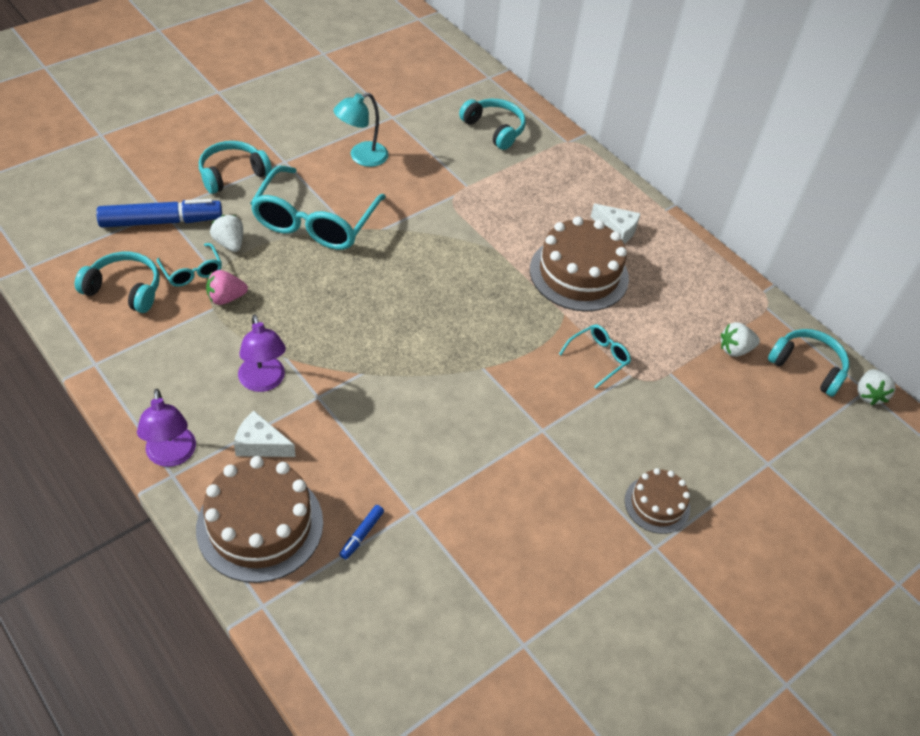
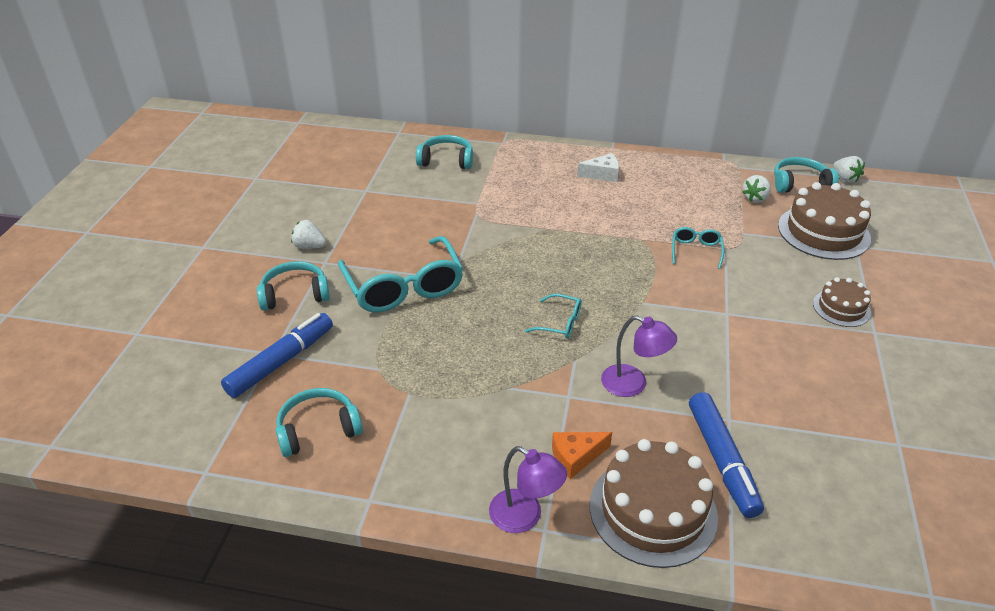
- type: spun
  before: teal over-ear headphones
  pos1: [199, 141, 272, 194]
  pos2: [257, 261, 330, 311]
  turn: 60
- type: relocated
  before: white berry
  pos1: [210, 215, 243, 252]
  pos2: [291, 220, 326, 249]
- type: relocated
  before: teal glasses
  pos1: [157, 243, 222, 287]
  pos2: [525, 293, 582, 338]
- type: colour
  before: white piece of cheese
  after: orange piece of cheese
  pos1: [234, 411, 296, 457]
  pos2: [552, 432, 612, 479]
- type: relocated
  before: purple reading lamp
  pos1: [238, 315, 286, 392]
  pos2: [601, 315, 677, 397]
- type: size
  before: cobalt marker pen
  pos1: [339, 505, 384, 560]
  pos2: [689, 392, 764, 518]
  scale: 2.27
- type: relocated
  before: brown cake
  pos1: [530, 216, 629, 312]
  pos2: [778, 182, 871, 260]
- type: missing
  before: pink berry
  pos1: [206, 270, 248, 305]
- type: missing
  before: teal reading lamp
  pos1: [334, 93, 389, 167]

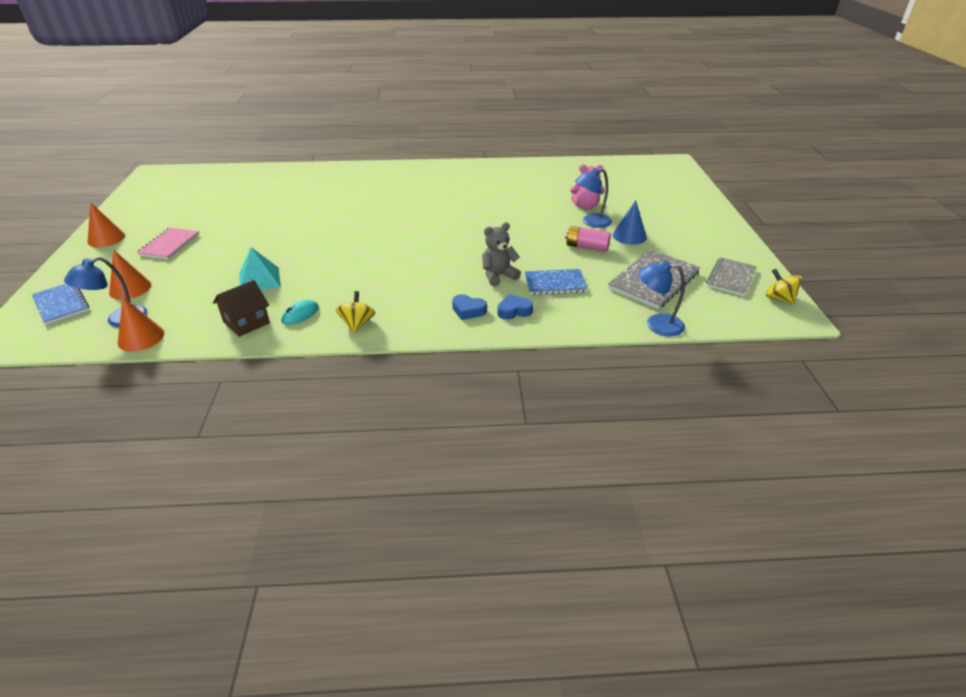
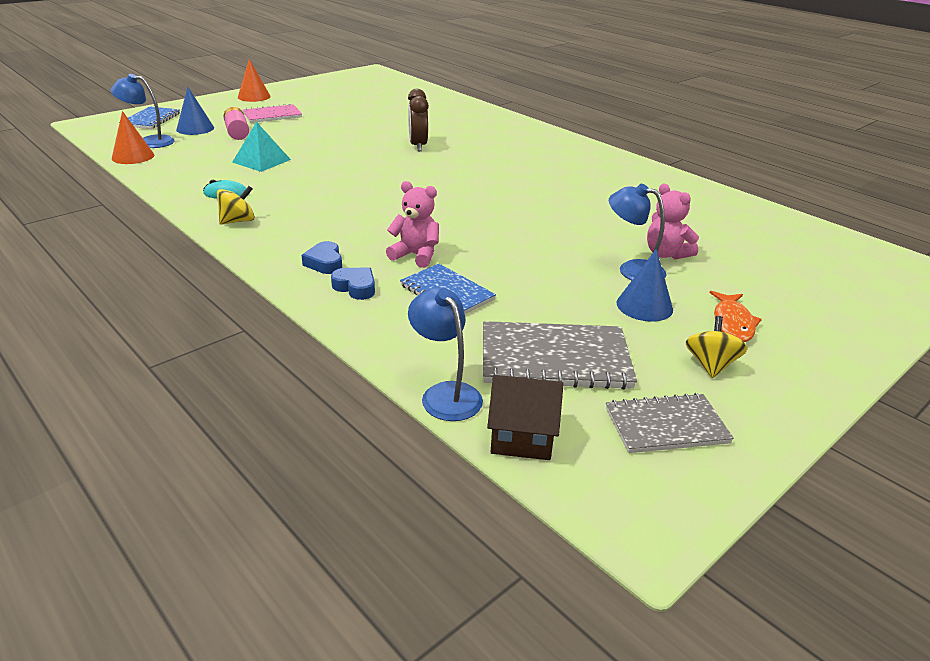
- type: colour
  before: orange cone shape
  after: cobalt cone shape
  pos1: [109, 250, 151, 300]
  pos2: [176, 87, 214, 135]
- type: relocated
  before: pink power cell
  pos1: [565, 226, 611, 252]
  pos2: [223, 107, 249, 140]
- type: colour
  before: grey teddy bear
  after: pink teddy bear
  pos1: [482, 222, 521, 286]
  pos2: [386, 181, 439, 268]
- type: appeared
  after: brown bedside clock
  pos2: [408, 89, 429, 151]
- type: relocated
  before: brown house
  pos1: [213, 280, 270, 337]
  pos2: [487, 375, 563, 460]
- type: relocated
  before: golden toy top
  pos1: [765, 269, 802, 305]
  pos2: [686, 316, 748, 378]
- type: appeared
  after: orange fish
  pos2: [710, 291, 762, 342]

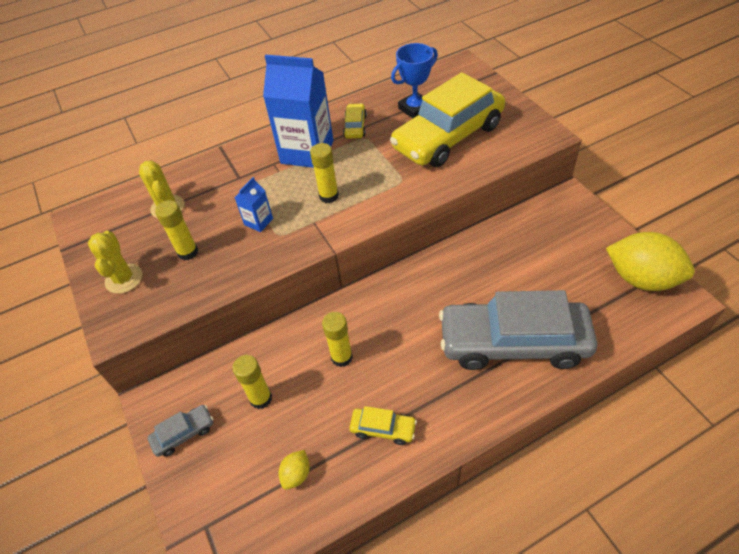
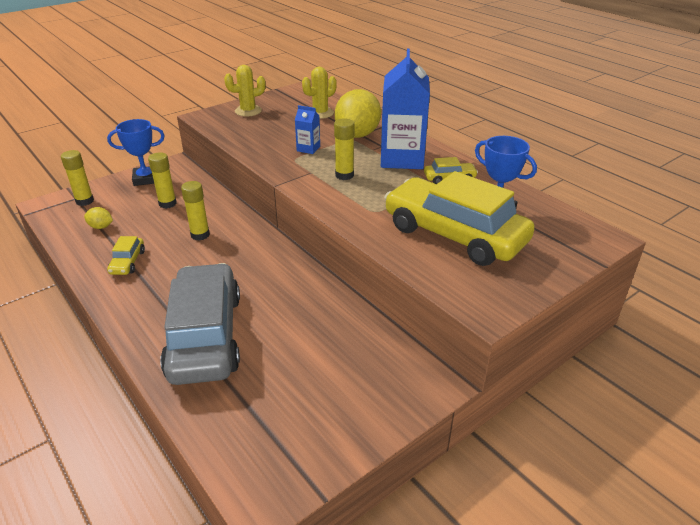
- type: relocated
  before: golden glue stick
  pos1: [155, 200, 198, 261]
  pos2: [61, 150, 94, 206]
- type: exchanged
  before: grey toy car
  after: cobalt prize cup
  pos1: [147, 405, 214, 457]
  pos2: [107, 119, 165, 186]
- type: relocated
  before: golden citrus fruit
  pos1: [606, 232, 695, 291]
  pos2: [335, 89, 381, 138]

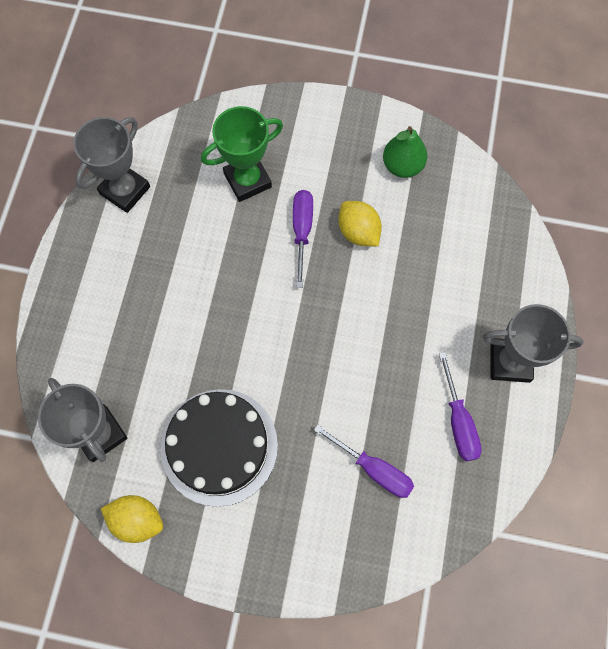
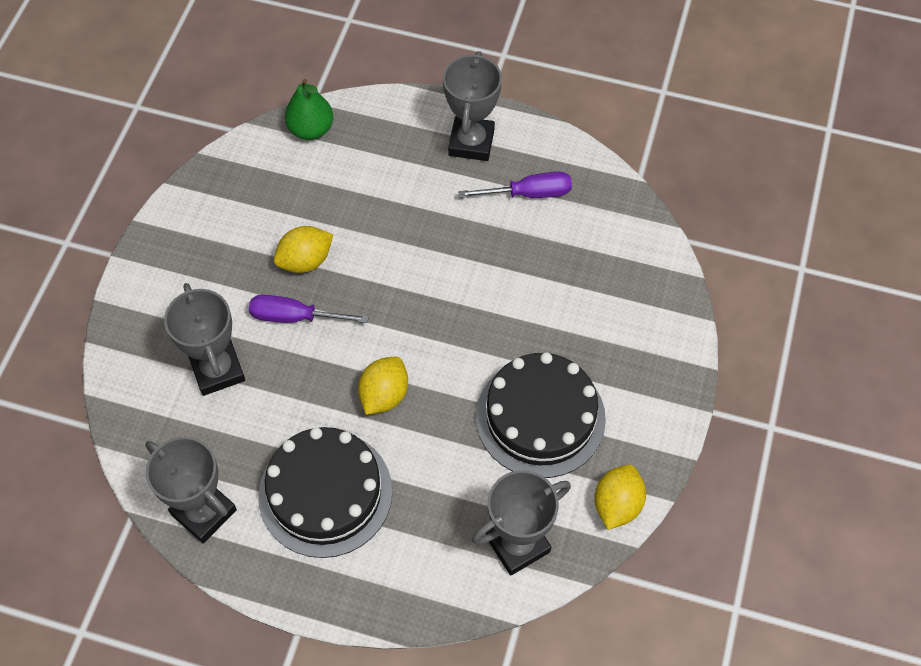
- type: colour
  before: leaf-green prize cup
  after: grey prize cup
  pos1: [201, 106, 283, 202]
  pos2: [164, 283, 245, 396]
- type: appeared
  after: jet-black cake
  pos2: [259, 427, 392, 558]
- type: relocated
  before: leaf-green pear fruit
  pos1: [383, 126, 428, 178]
  pos2: [285, 79, 333, 140]
- type: appeared
  after: golden citrus fruit
  pos2: [358, 357, 408, 415]
- type: missing
  before: purple screwdriver
  pos1: [314, 424, 414, 498]

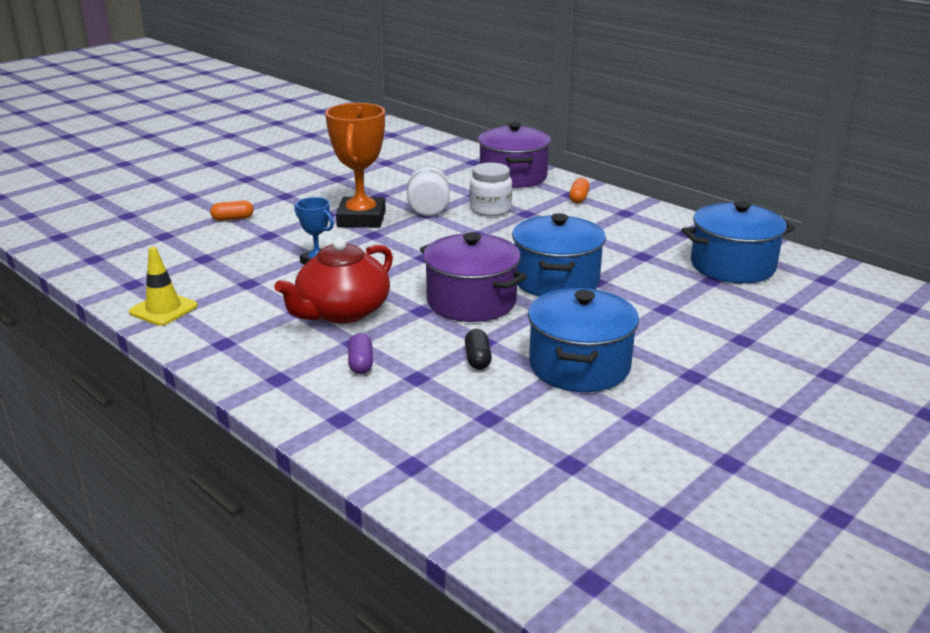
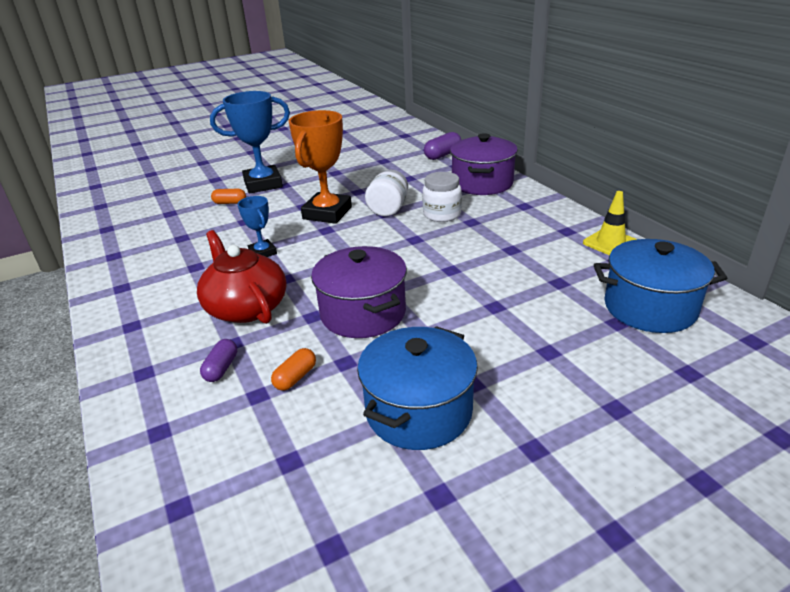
- type: spun
  before: crimson teapot
  pos1: [274, 238, 393, 324]
  pos2: [197, 230, 286, 324]
  turn: 90
- type: appeared
  after: cobalt prize cup
  pos2: [210, 91, 290, 193]
- type: relocated
  before: orange pill shape
  pos1: [569, 178, 590, 203]
  pos2: [271, 348, 316, 391]
- type: appeared
  after: purple pill shape
  pos2: [424, 132, 461, 160]
- type: relocated
  before: golden safety cone
  pos1: [129, 247, 198, 326]
  pos2: [583, 191, 637, 255]
- type: missing
  before: jet-black pill shape
  pos1: [465, 329, 492, 370]
- type: missing
  before: cobalt cooking pot
  pos1: [512, 213, 606, 297]

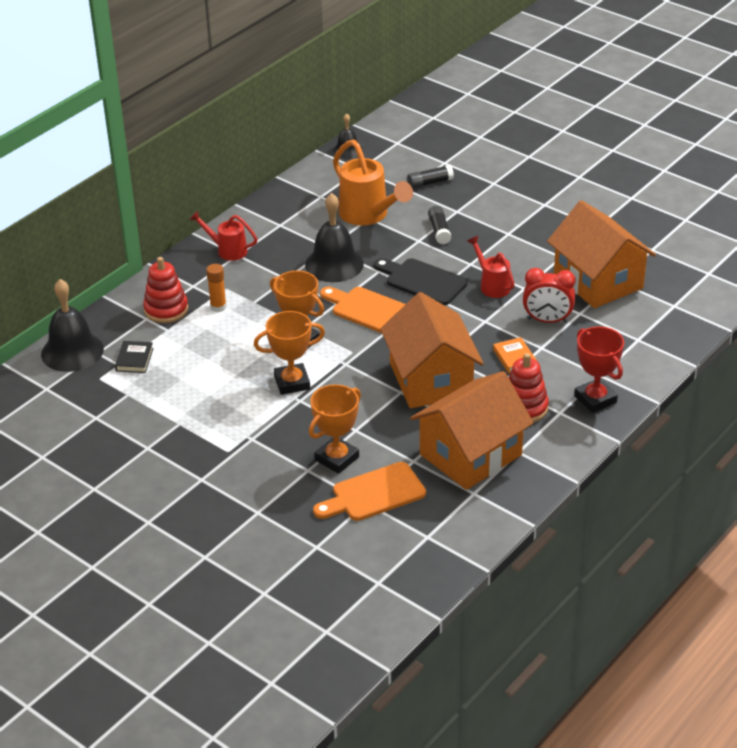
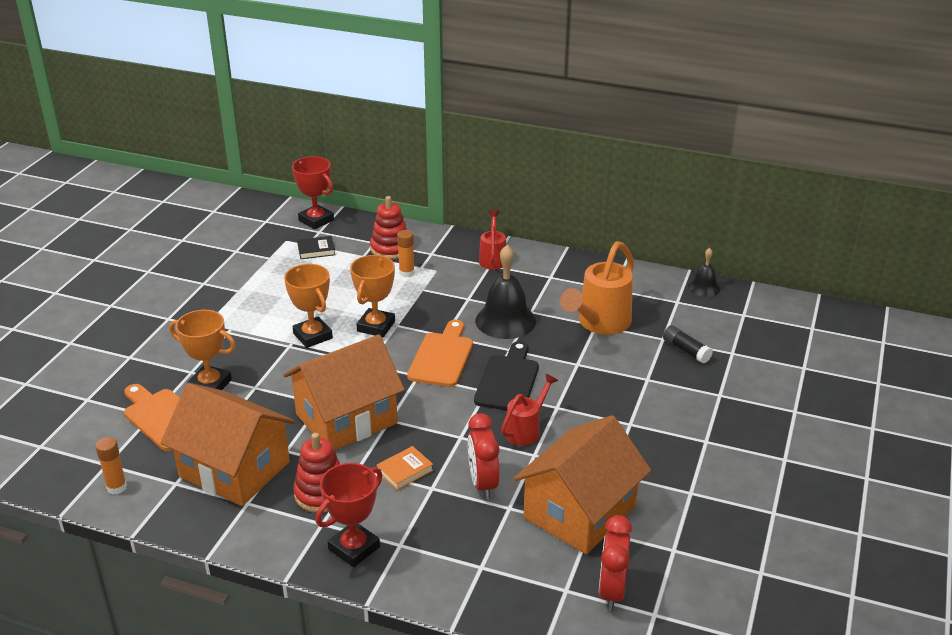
- type: appeared
  after: orange glue stick
  pos2: [95, 437, 127, 495]
- type: exchanged
  before: jet-black bell
  after: crimson prize cup
  pos1: [41, 279, 104, 372]
  pos2: [292, 156, 334, 229]
- type: appeared
  after: crimson bedside clock
  pos2: [599, 515, 632, 611]
- type: missing
  before: jet-black glue stick
  pos1: [428, 206, 451, 244]

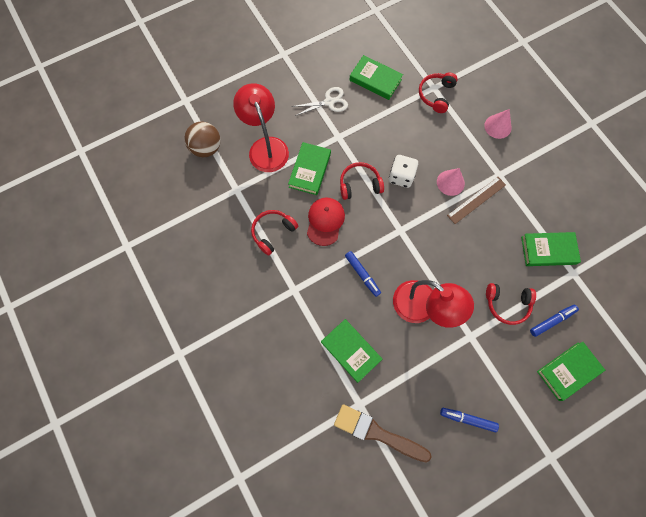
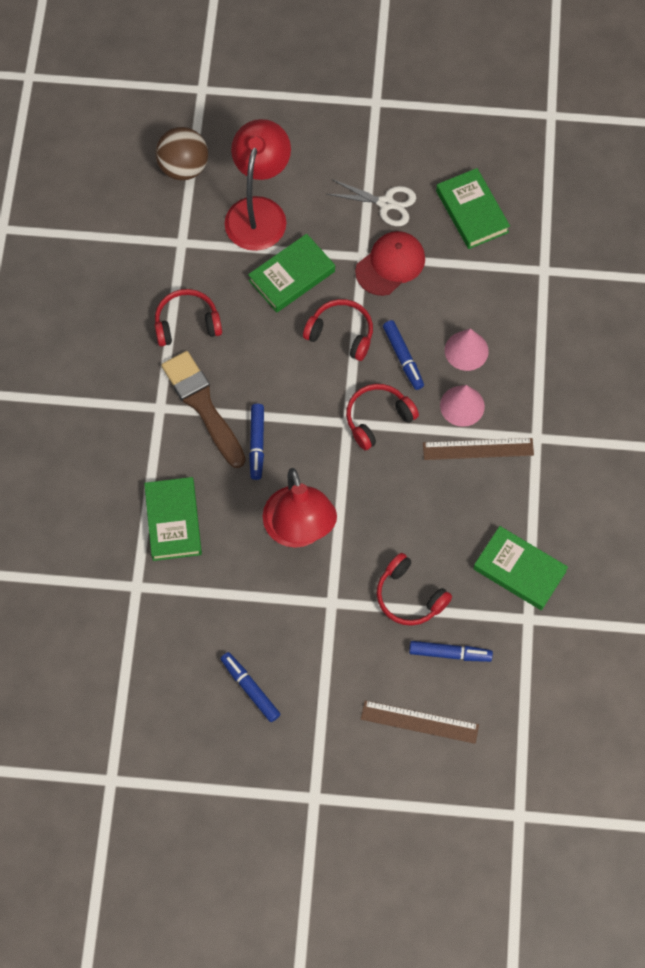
- type: relocated
  before: brown brush
  pos1: [334, 404, 432, 463]
  pos2: [161, 351, 246, 468]
- type: relocated
  before: crimson over-ear headphones
  pos1: [419, 72, 458, 113]
  pos2: [346, 384, 419, 450]
- type: relocated
  before: crimson peaked cap
  pos1: [307, 198, 345, 246]
  pos2: [355, 231, 425, 296]
- type: exchanged
  before: leaf-green hardcover
  after: brown straightedge
  pos1: [537, 341, 605, 401]
  pos2: [361, 700, 479, 744]
- type: exchanged
  before: white die
  after: cobalt marker pen
  pos1: [389, 155, 418, 188]
  pos2: [383, 320, 424, 390]
- type: relocated
  before: pink cone shape
  pos1: [484, 109, 512, 139]
  pos2: [445, 328, 489, 371]

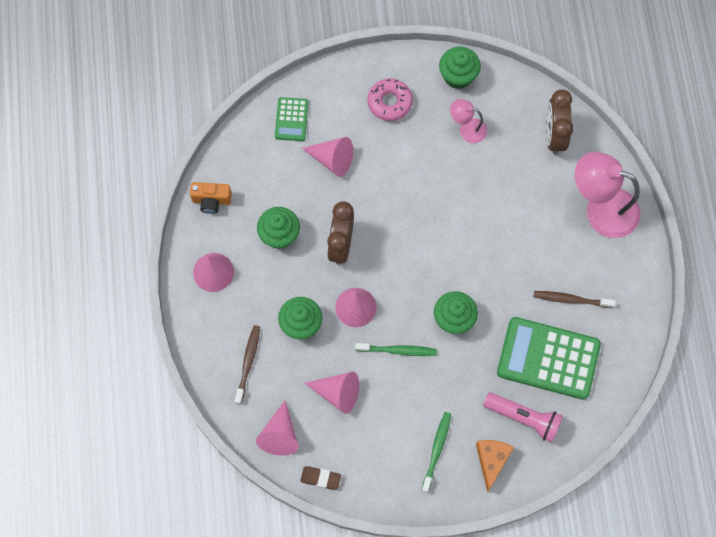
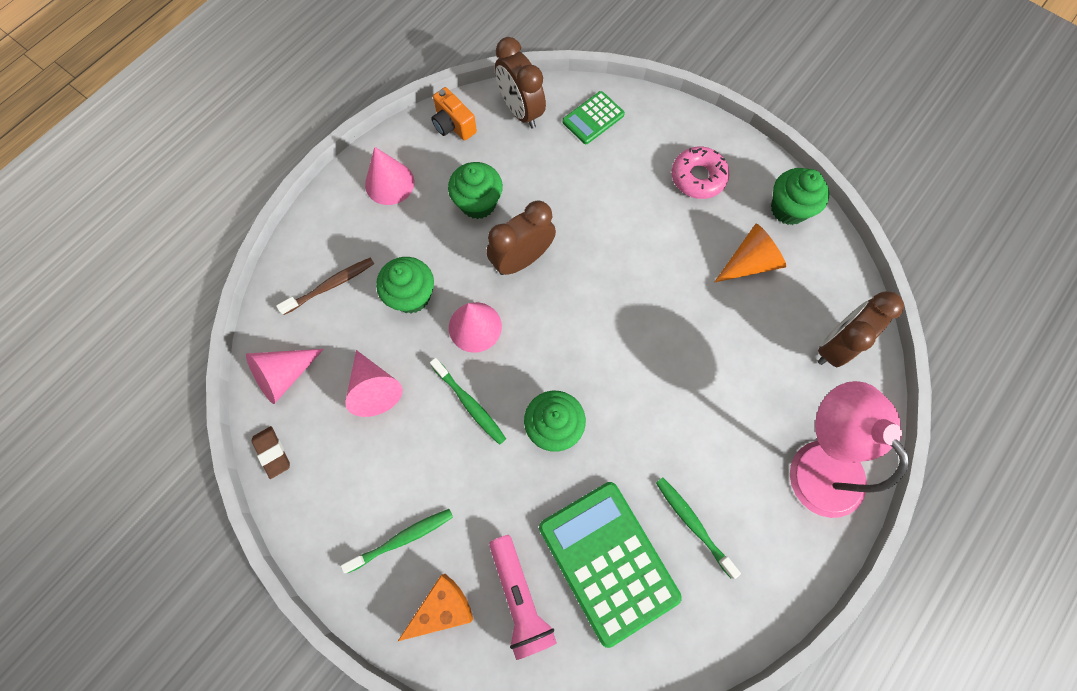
- type: appeared
  after: brown bedside clock
  pos2: [495, 37, 546, 129]
- type: colour
  before: brown tooth brush
  after: leaf-green tooth brush
  pos1: [534, 291, 616, 308]
  pos2: [656, 477, 741, 579]
- type: exchanged
  before: pink reading lamp
  after: orange cone shape
  pos1: [450, 99, 487, 143]
  pos2: [714, 224, 786, 283]
- type: missing
  before: pink cone shape
  pos1: [302, 137, 353, 177]

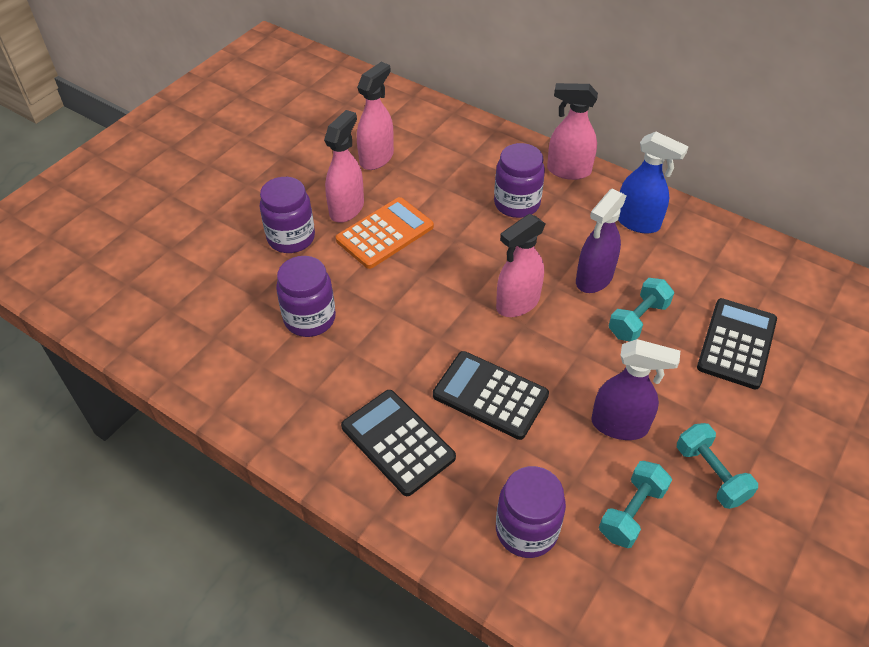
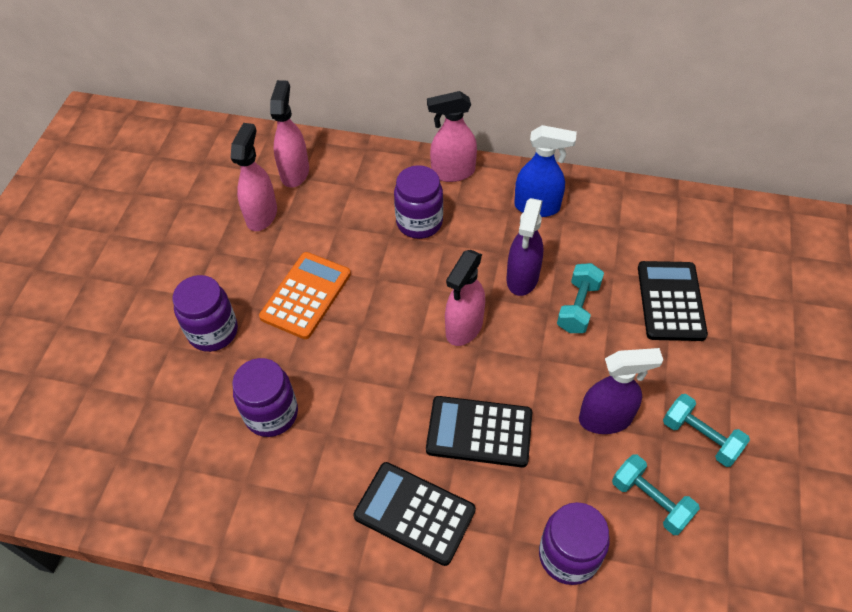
- type: relocated
  before: pink sprayer
  pos1: [324, 110, 364, 223]
  pos2: [270, 80, 309, 187]
- type: spun
  before: teal hand weight
  pos1: [599, 461, 672, 548]
  pos2: [612, 454, 700, 535]
  turn: -60

